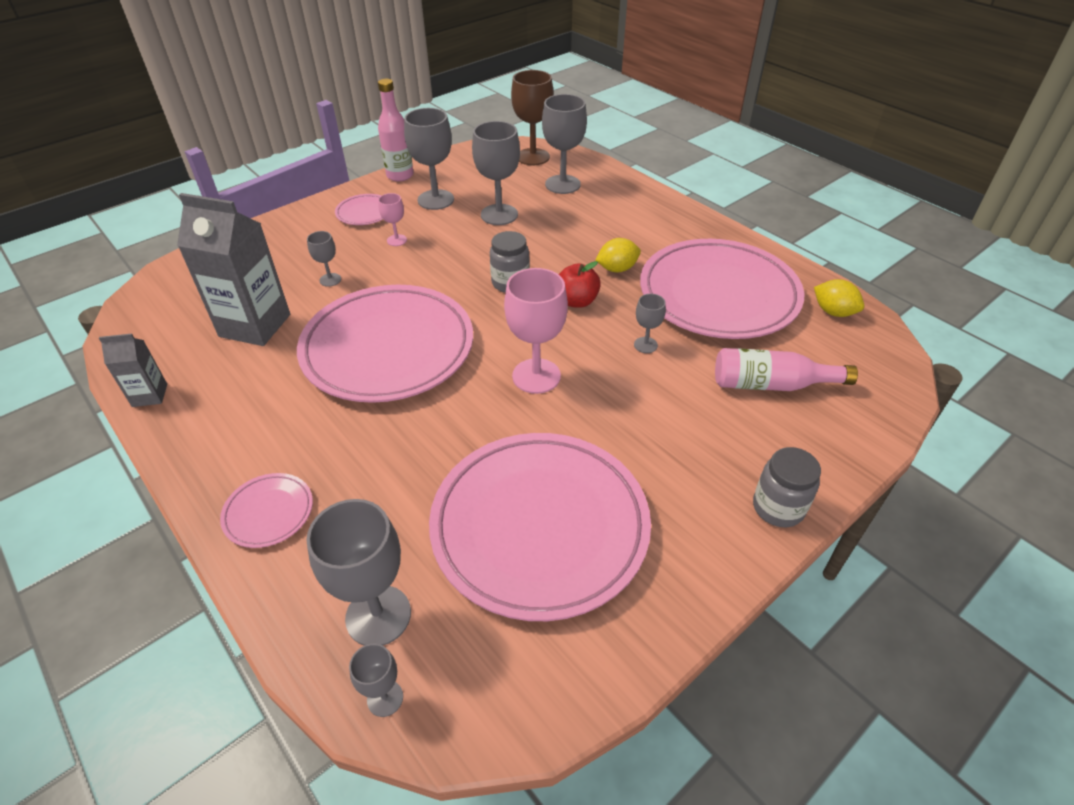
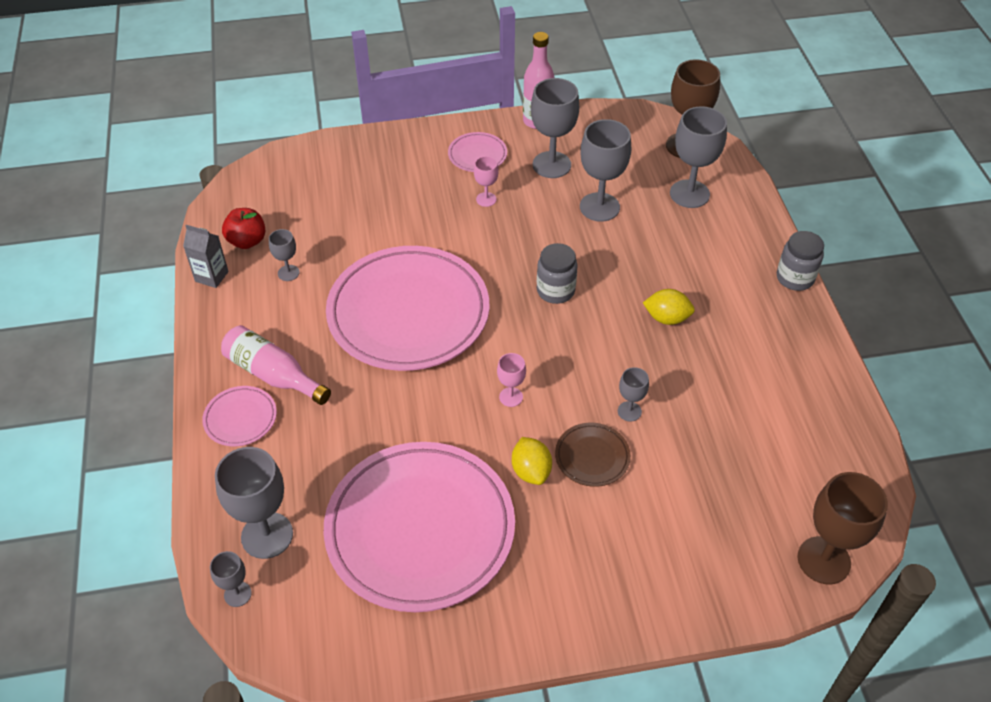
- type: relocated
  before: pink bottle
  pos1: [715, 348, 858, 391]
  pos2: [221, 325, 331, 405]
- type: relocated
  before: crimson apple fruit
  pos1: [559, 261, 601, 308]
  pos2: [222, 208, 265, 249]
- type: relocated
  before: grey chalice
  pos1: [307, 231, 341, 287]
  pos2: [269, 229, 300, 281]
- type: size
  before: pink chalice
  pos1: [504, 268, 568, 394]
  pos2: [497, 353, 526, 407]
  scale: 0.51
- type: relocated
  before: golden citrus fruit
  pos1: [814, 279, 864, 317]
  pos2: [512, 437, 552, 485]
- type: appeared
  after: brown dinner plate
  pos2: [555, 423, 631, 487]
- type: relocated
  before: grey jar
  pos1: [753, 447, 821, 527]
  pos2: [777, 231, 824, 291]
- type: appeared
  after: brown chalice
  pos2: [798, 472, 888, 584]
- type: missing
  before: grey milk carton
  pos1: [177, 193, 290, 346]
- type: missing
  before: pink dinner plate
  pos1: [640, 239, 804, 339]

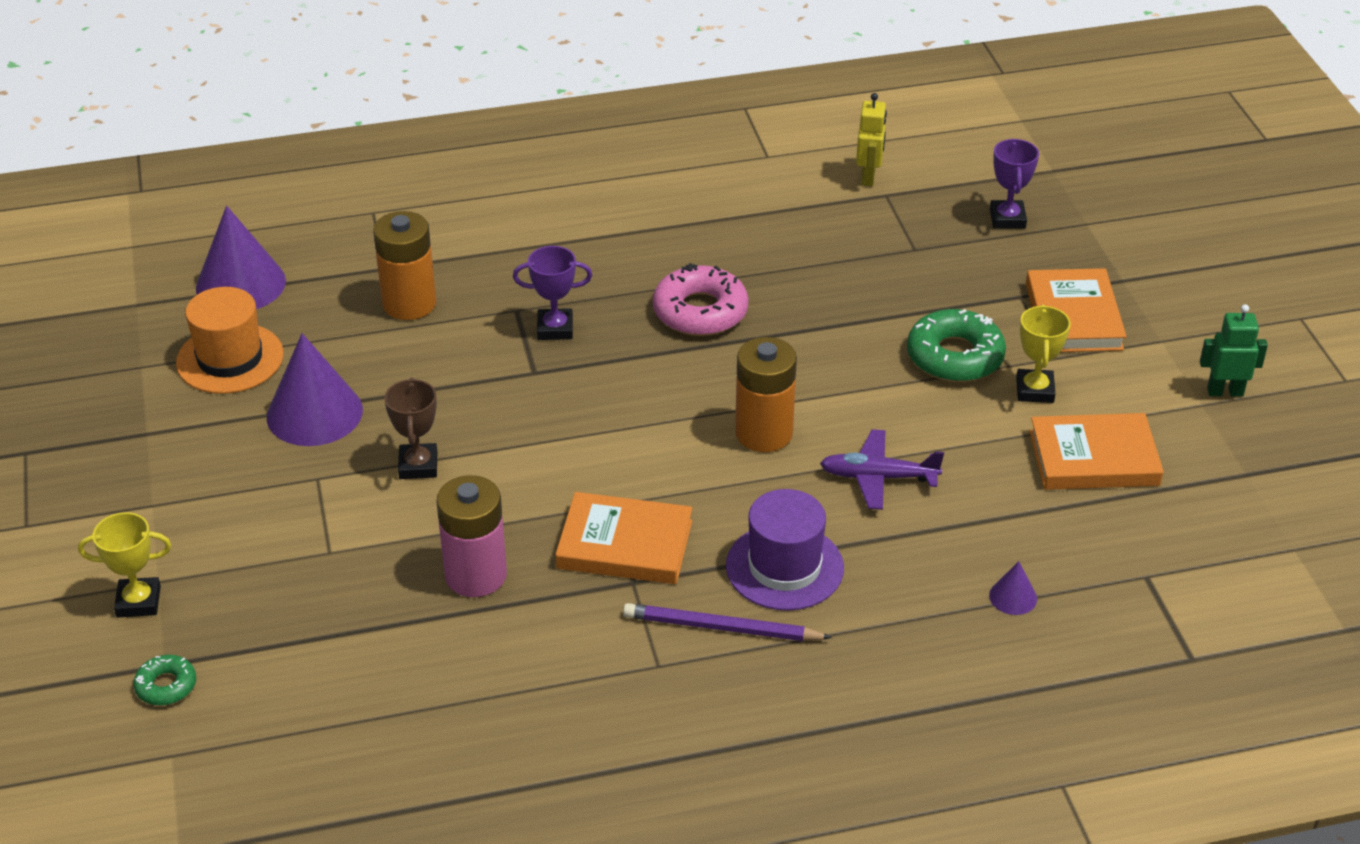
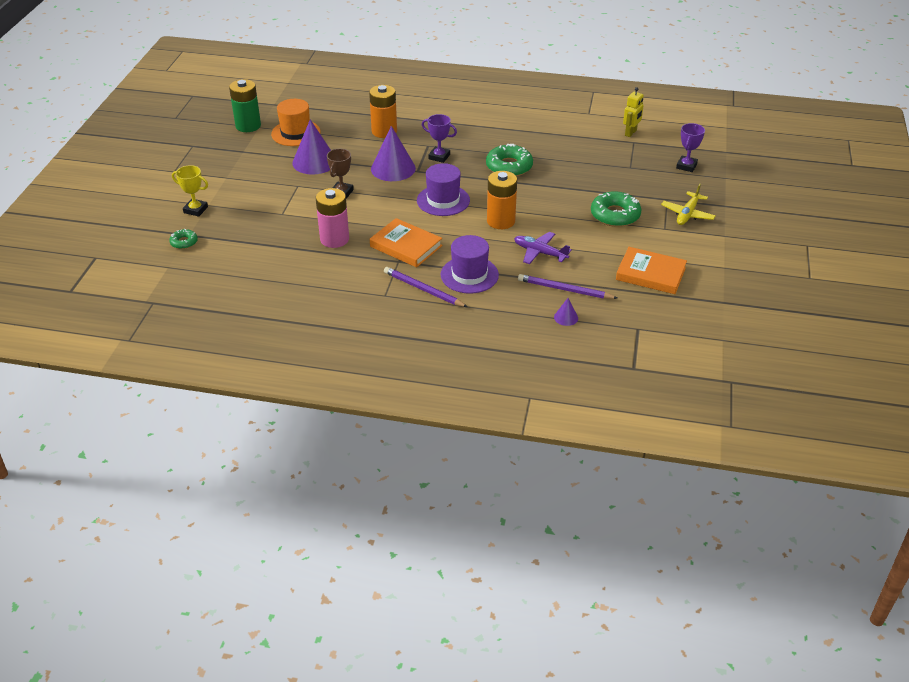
- type: appeared
  after: leaf-green power cell
  pos2: [229, 79, 261, 132]
- type: relocated
  before: purple cone shape
  pos1: [196, 206, 286, 309]
  pos2: [371, 126, 416, 181]
- type: appeared
  after: purple hat
  pos2: [417, 163, 470, 216]
- type: colour
  before: pink donut
  after: leaf-green donut
  pos1: [653, 263, 749, 336]
  pos2: [486, 143, 533, 176]
- type: appeared
  after: purple pencil
  pos2: [518, 274, 617, 299]
- type: exchanged
  before: orange hardcover
  after: golden toy plane
  pos1: [1026, 268, 1127, 352]
  pos2: [661, 184, 716, 225]
- type: missing
  before: golden prize cup
  pos1: [1016, 305, 1071, 403]
- type: missing
  before: leaf-green toy robot
  pos1: [1200, 304, 1268, 397]

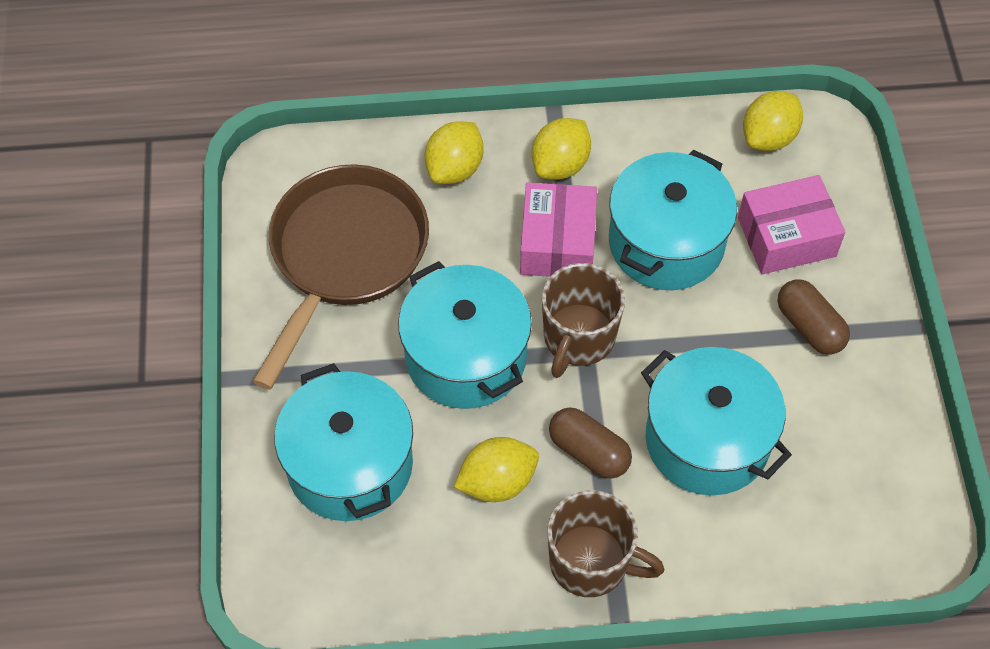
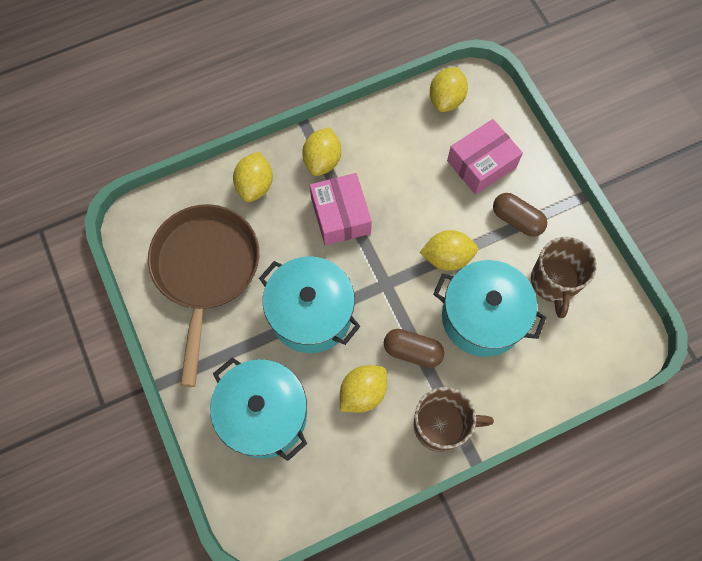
- type: appeared
  after: golden citrus fruit
  pos2: [420, 230, 478, 271]
- type: relocated
  before: brown tea mug
  pos1: [542, 263, 625, 378]
  pos2: [531, 237, 597, 318]
- type: missing
  before: teal cooking pot
  pos1: [609, 149, 737, 290]

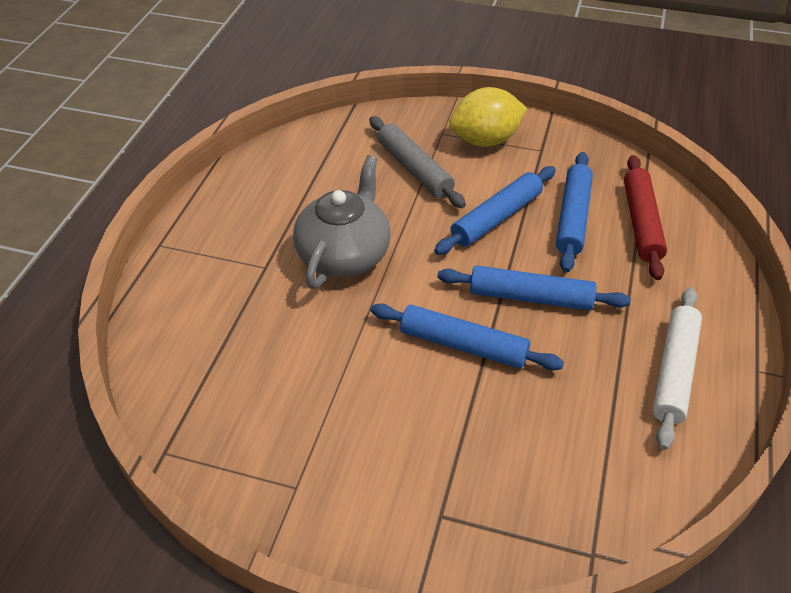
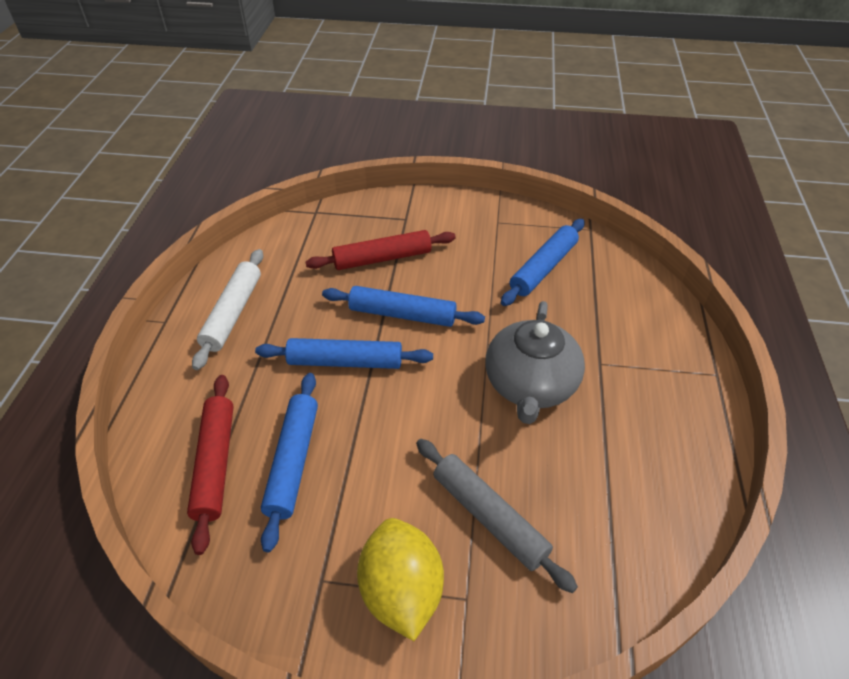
- type: appeared
  after: crimson pastry roller
  pos2: [306, 230, 456, 270]
- type: spun
  before: golden citrus fruit
  pos1: [449, 87, 527, 147]
  pos2: [357, 518, 444, 641]
  turn: -75
- type: relocated
  before: cobalt pastry roller
  pos1: [434, 166, 556, 255]
  pos2: [501, 219, 585, 306]

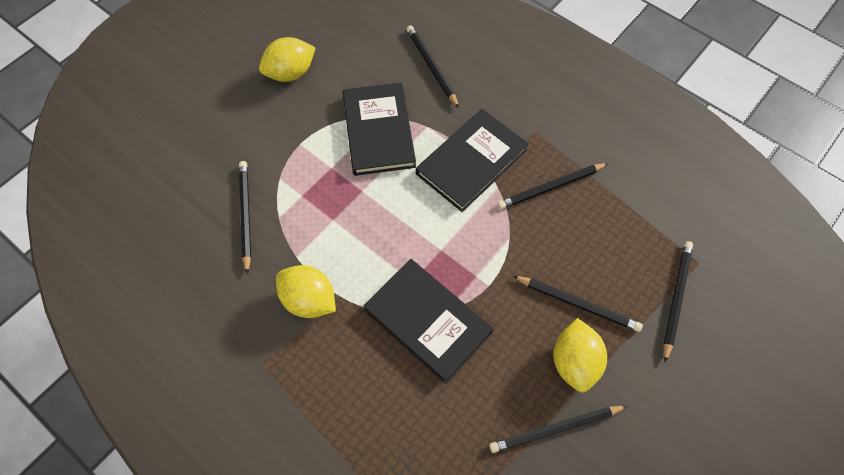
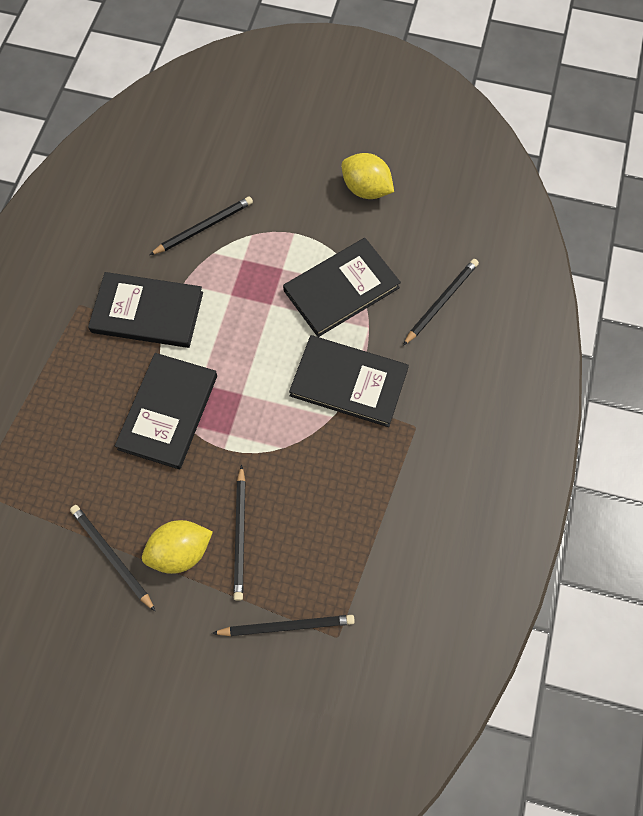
- type: exchanged
  before: golden citrus fruit
  after: jet-black hardcover
  pos1: [276, 265, 336, 318]
  pos2: [88, 272, 203, 348]
- type: missing
  before: jet-black pencil
  pos1: [498, 163, 608, 209]

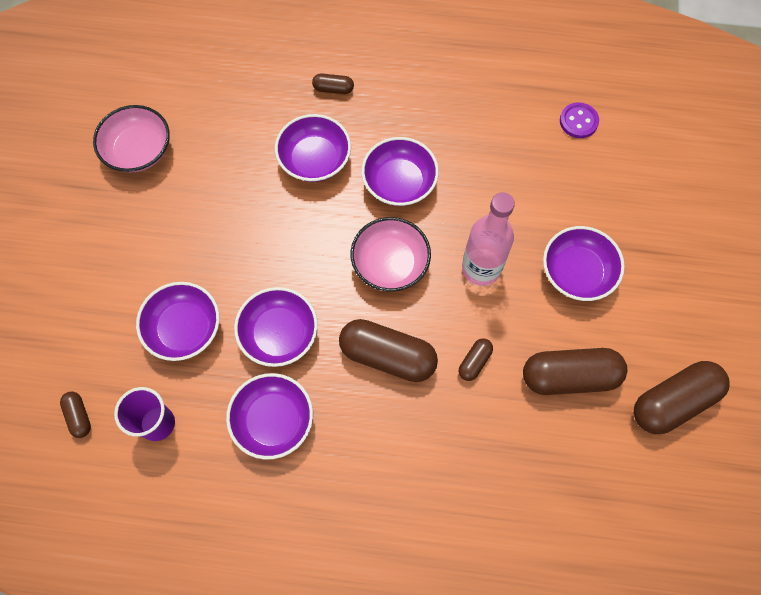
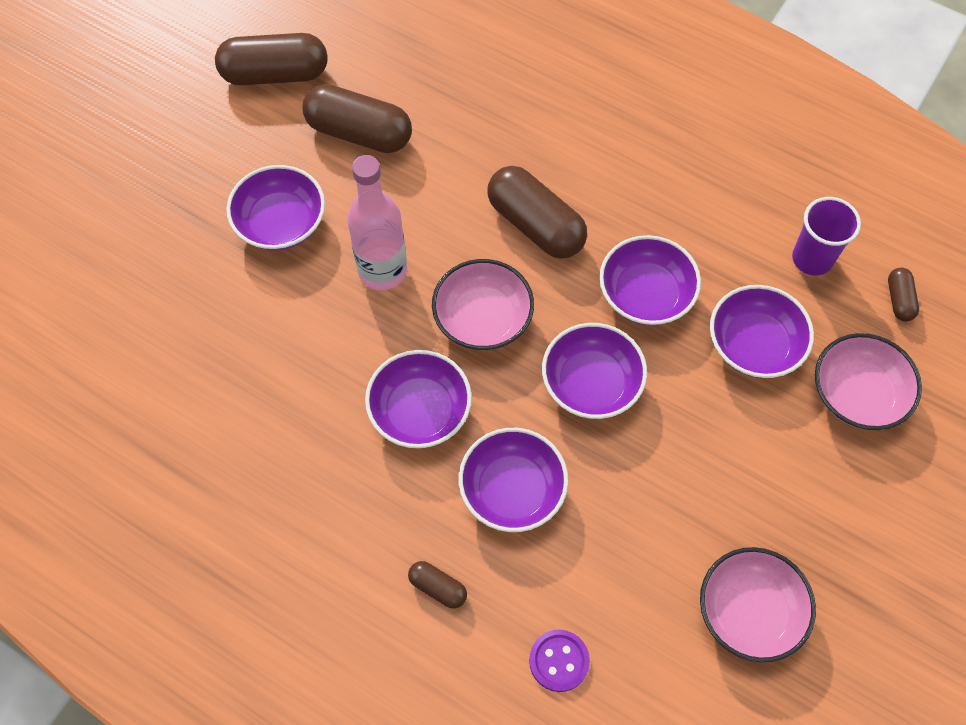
- type: relocated
  before: purple shirt button
  pos1: [560, 102, 599, 138]
  pos2: [529, 630, 590, 692]
- type: relocated
  before: purple bowl
  pos1: [226, 373, 313, 460]
  pos2: [542, 323, 647, 419]
- type: appeared
  after: pink bowl
  pos2: [815, 333, 922, 430]
- type: missing
  before: brown pill shape
  pos1: [459, 338, 493, 381]

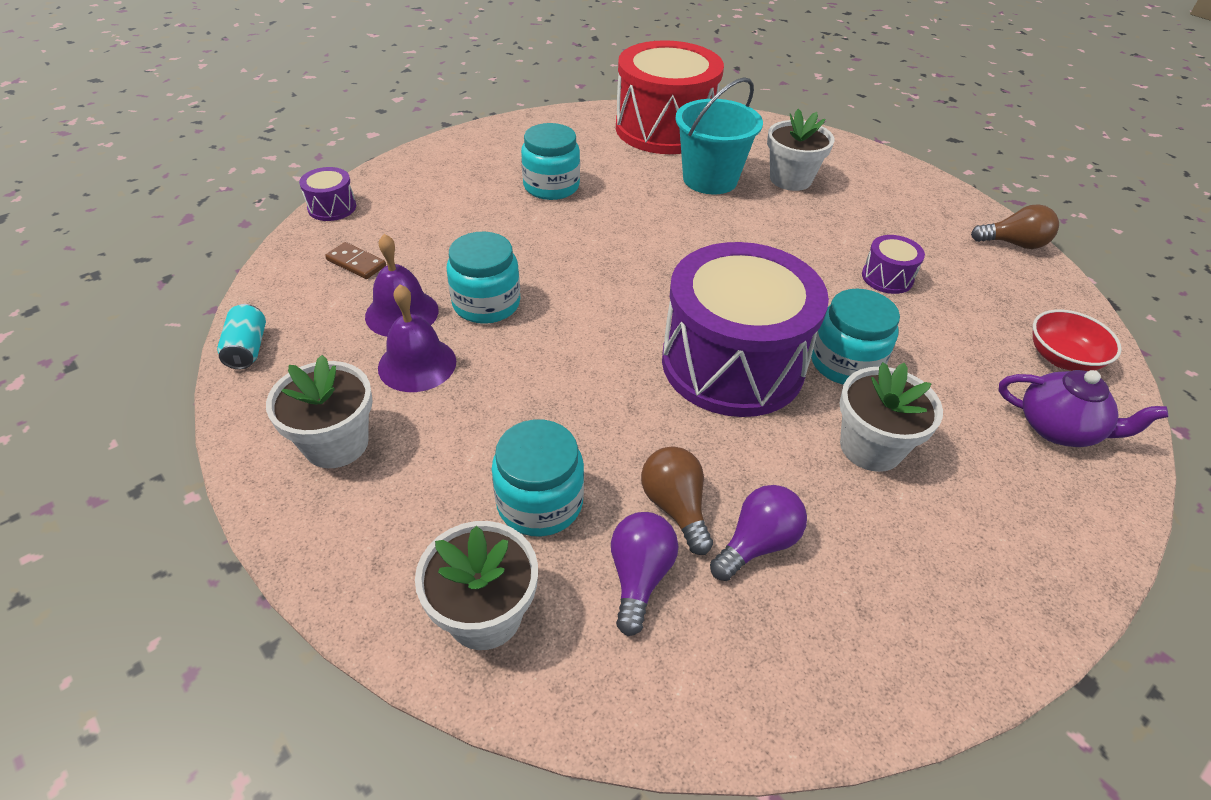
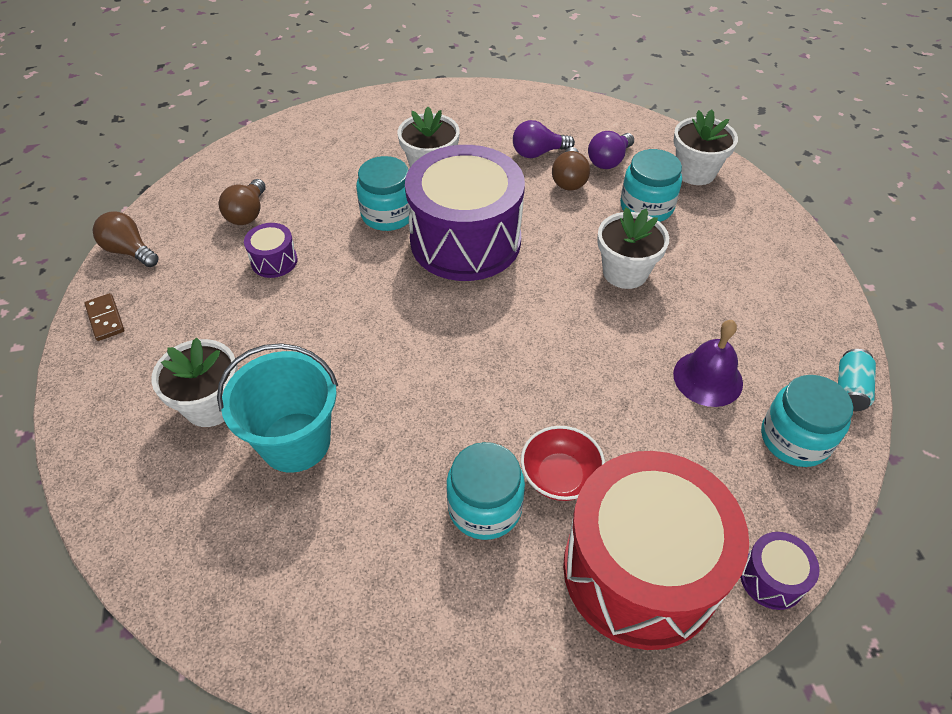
- type: relocated
  before: brown domino piece
  pos1: [325, 242, 386, 279]
  pos2: [84, 293, 124, 341]
- type: appeared
  after: brown bulb
  pos2: [219, 179, 266, 225]
- type: relocated
  before: crimson bowl
  pos1: [1033, 310, 1122, 371]
  pos2: [521, 426, 605, 501]
- type: relocated
  before: crimson snare drum
  pos1: [616, 40, 724, 154]
  pos2: [563, 451, 749, 650]
- type: relocated
  before: white plant pot
  pos1: [266, 355, 373, 468]
  pos2: [597, 208, 669, 289]
- type: relocated
  before: teal jar
  pos1: [447, 232, 520, 324]
  pos2: [761, 375, 853, 467]
- type: missing
  before: purple bell
  pos1: [378, 284, 456, 392]
- type: missing
  before: purple teapot
  pos1: [999, 370, 1168, 447]

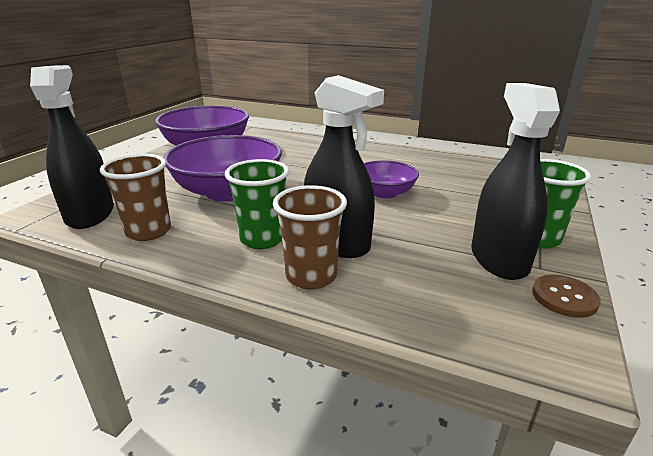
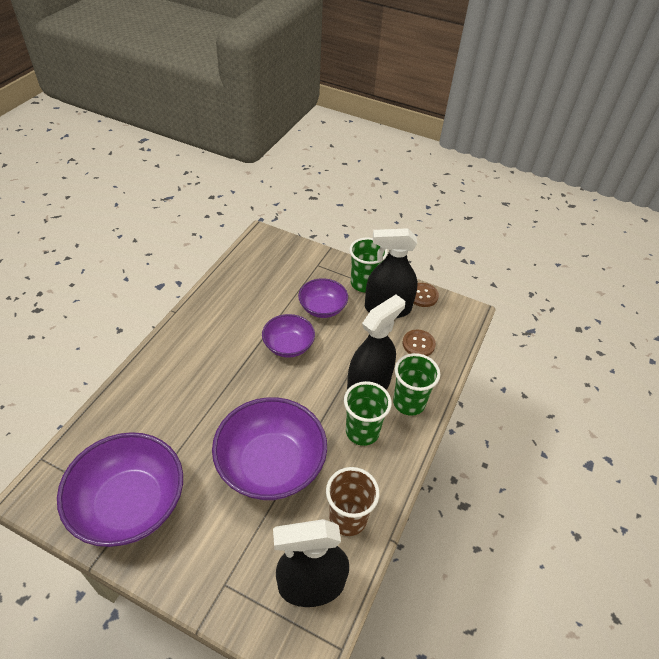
- type: appeared
  after: purple bowl
  pos2: [298, 278, 348, 318]
- type: colour
  before: brown tumbler
  after: leaf-green tumbler
  pos1: [273, 185, 347, 289]
  pos2: [393, 353, 440, 416]
- type: appeared
  after: brown shirt button
  pos2: [402, 330, 436, 356]

